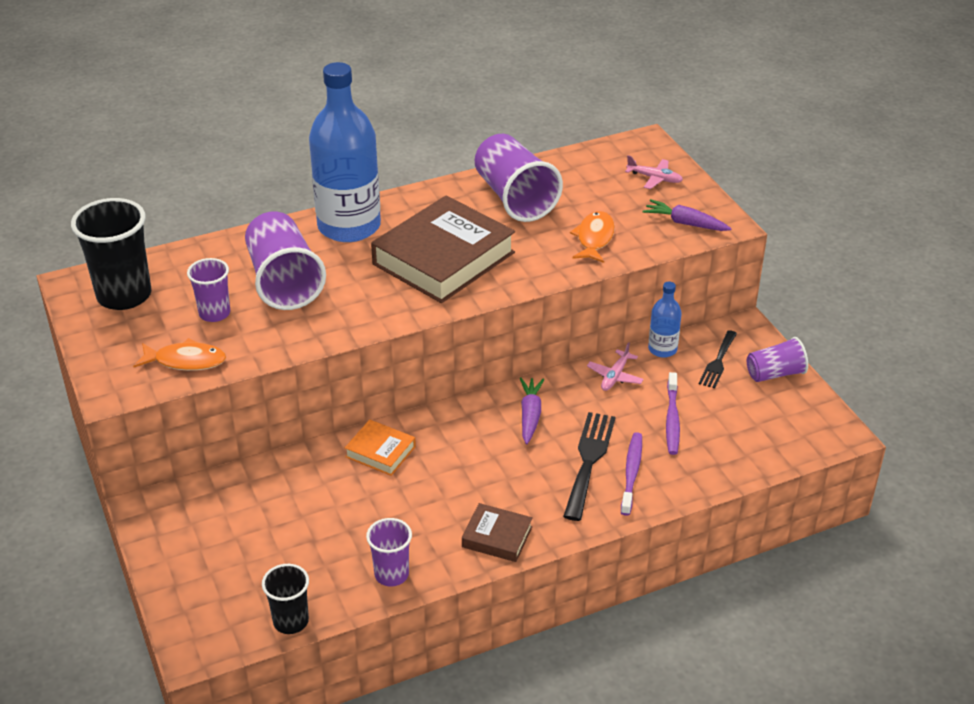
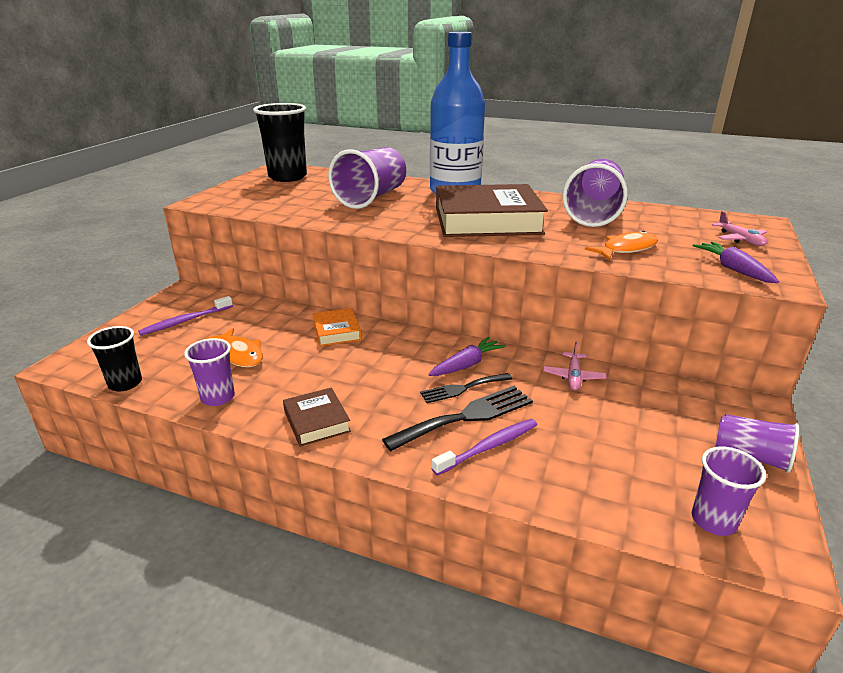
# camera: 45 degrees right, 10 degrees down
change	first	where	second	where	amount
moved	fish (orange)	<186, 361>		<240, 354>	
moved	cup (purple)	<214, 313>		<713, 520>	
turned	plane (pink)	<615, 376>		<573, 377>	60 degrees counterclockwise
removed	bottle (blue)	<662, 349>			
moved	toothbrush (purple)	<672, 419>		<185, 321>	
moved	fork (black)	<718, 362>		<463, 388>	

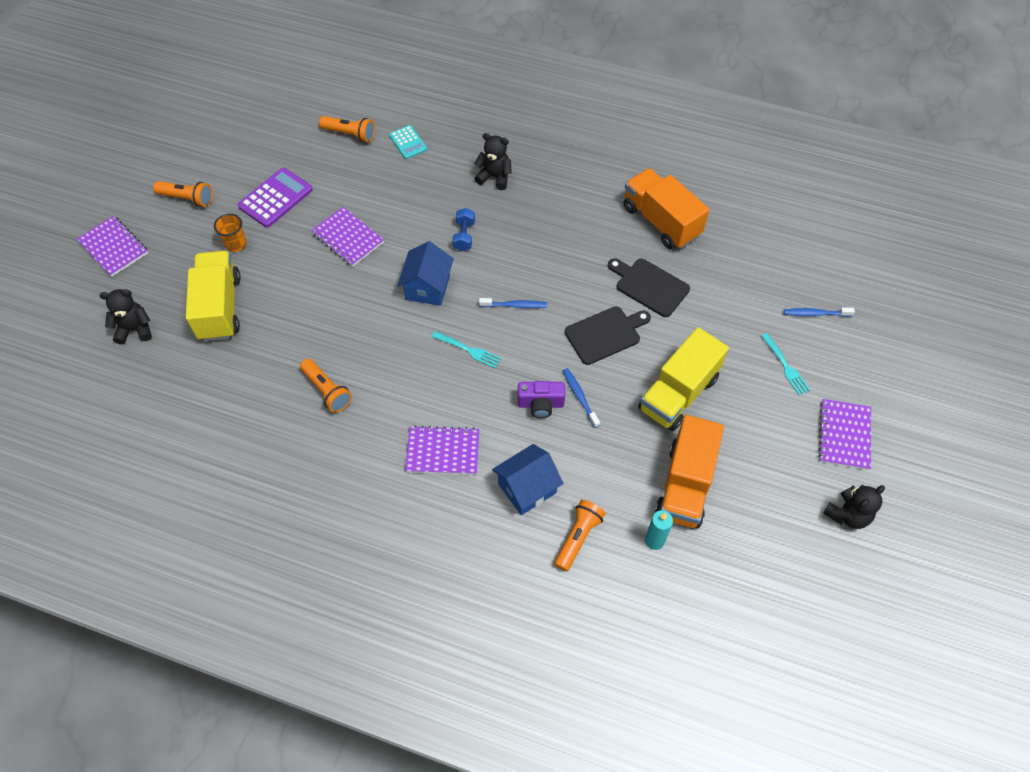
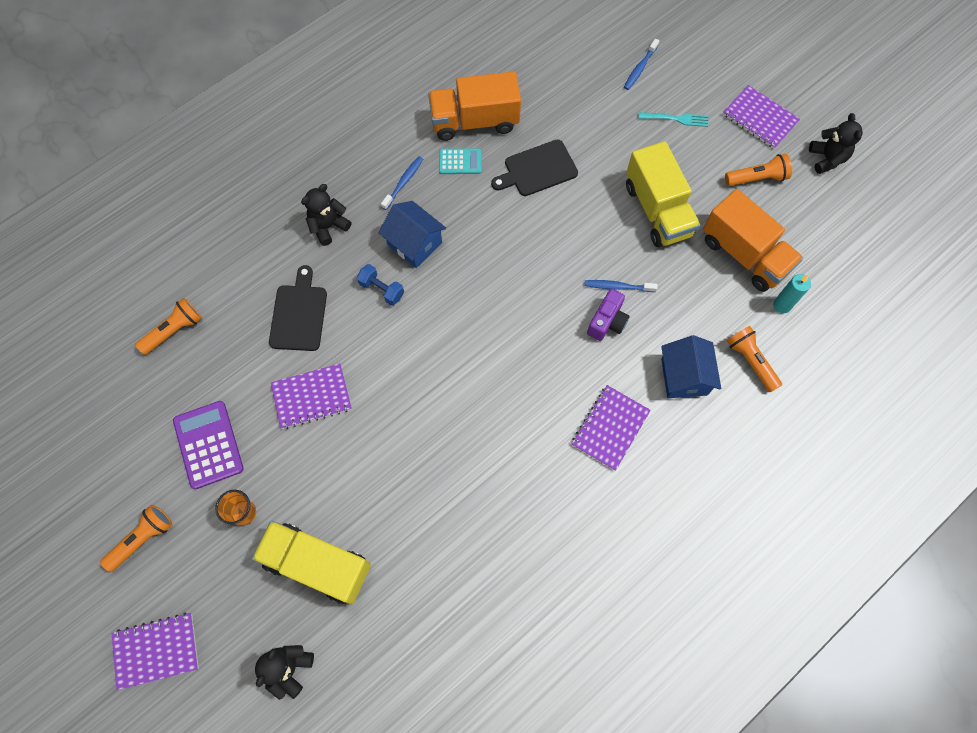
# camera: 60 degrees left, 10 degrees up
change	first	where	second	where	amount
moved	flashlight (orange)	<327, 390>		<757, 178>	
moved	calculator (turquoise)	<408, 142>		<460, 162>	
moved	house (blue)	<427, 287>		<414, 243>	
removed	fork (turquoise)	<468, 350>			
moved	toothbrush (blue)	<514, 305>		<403, 183>	
moved	cutting board (black)	<605, 334>		<299, 314>	

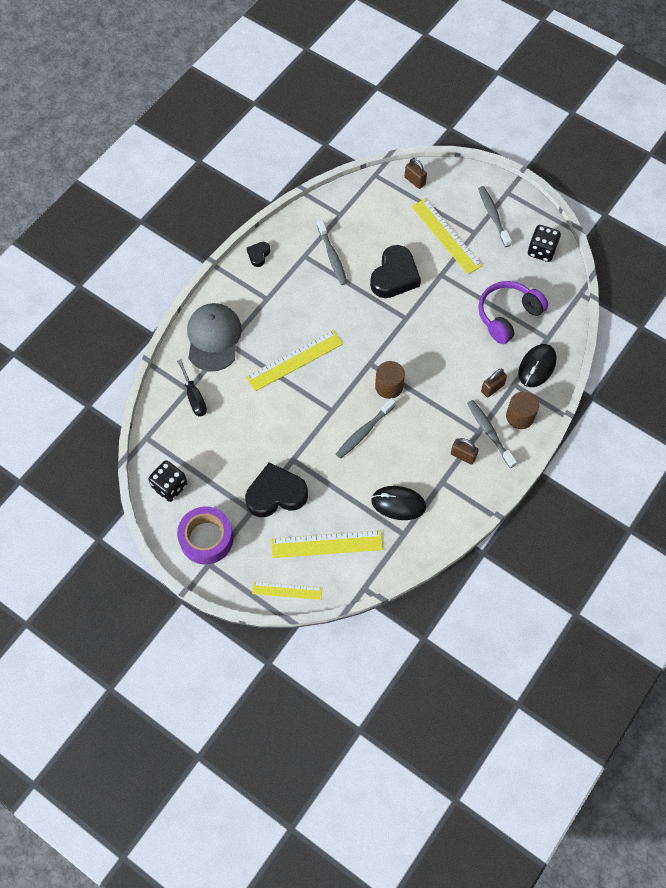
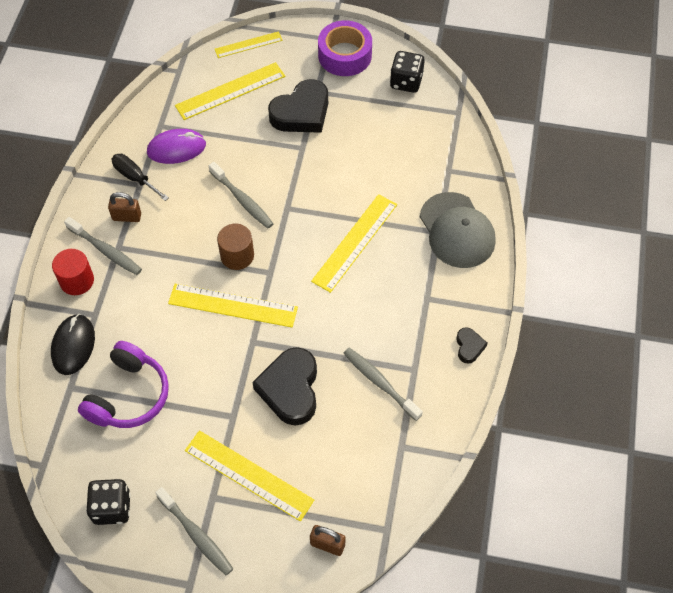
# camera: 155 degrees right, 5 degrees down
change	first	where	second	where	amount
moved	screwdriver (black)	<194, 397>		<135, 177>	
turned	toothbrush (grey)	<364, 431>		<242, 200>	120 degrees clockwise
recoloured	mouse (black)	<398, 504>	mouse (purple)	<176, 148>	
removed	padlock (brown)	<492, 388>			
recoloured	cylinder (brown)	<520, 416>	cylinder (red)	<77, 281>	
added			ruler (yellow)	<233, 305>	

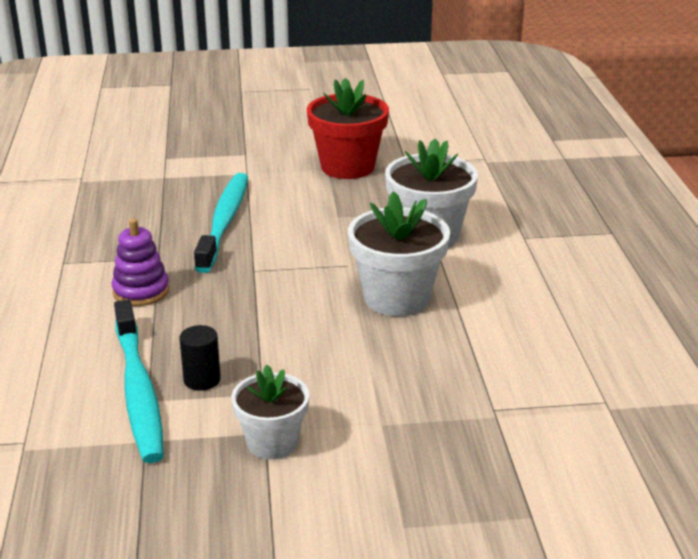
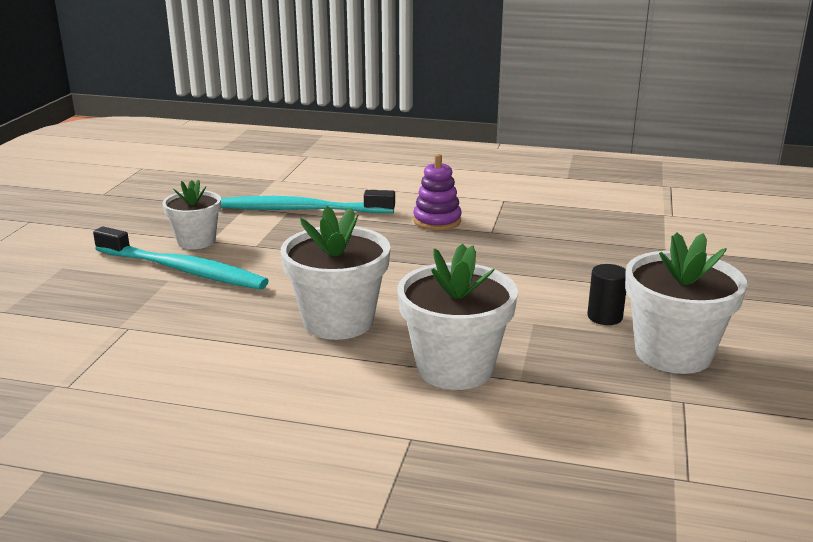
# camera: 110 degrees right, 5 degrees down
change	first	where	second	where	amount
moved	cylinder (black)	<202, 380>		<604, 317>	
moved	toothbrush (turquoise)	<224, 222>		<182, 270>	
recoloured	flower pot (red)	<347, 167>	flower pot (white)	<673, 353>	

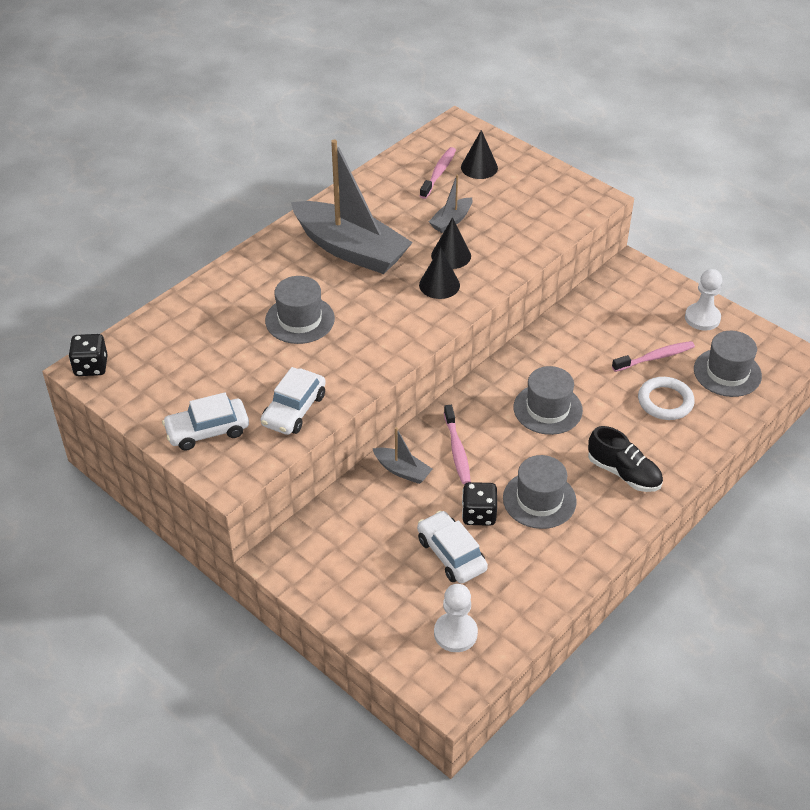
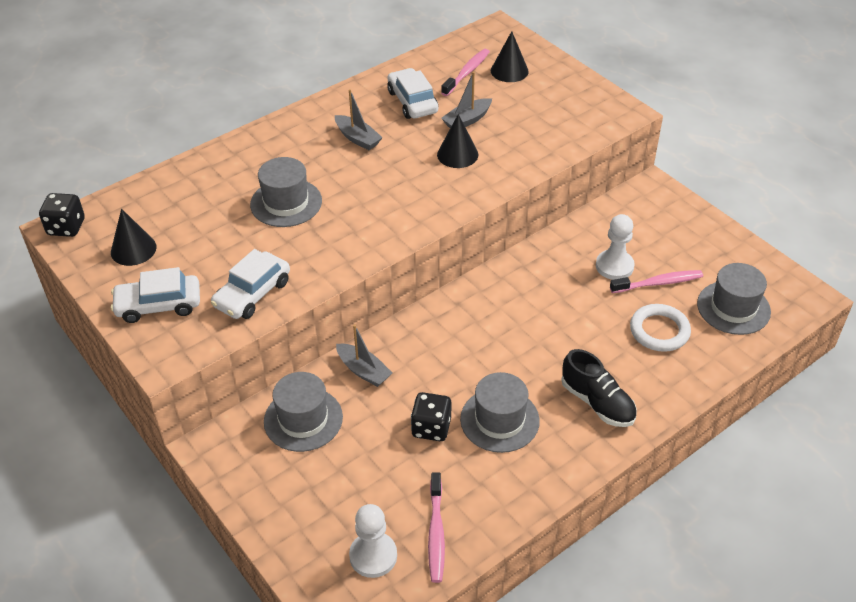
# camera: 10 degrees right, 0 degrees up
change	first	where	second	where	amount
resized	boat (grey)	<350, 249>		<357, 138>	x0.44
moved	car (white)	<451, 554>		<412, 102>	
moved	cone (black)	<439, 285>		<133, 249>	
moved	toothbrush (pink)	<457, 450>		<436, 533>	
moved	hat (grey)	<547, 409>		<303, 419>	
moved	pawn (white)	<702, 318>		<614, 266>	

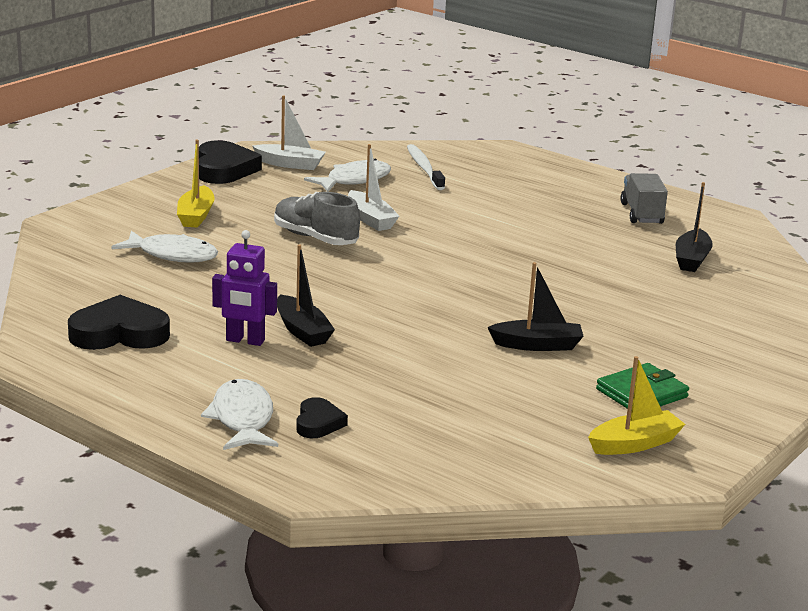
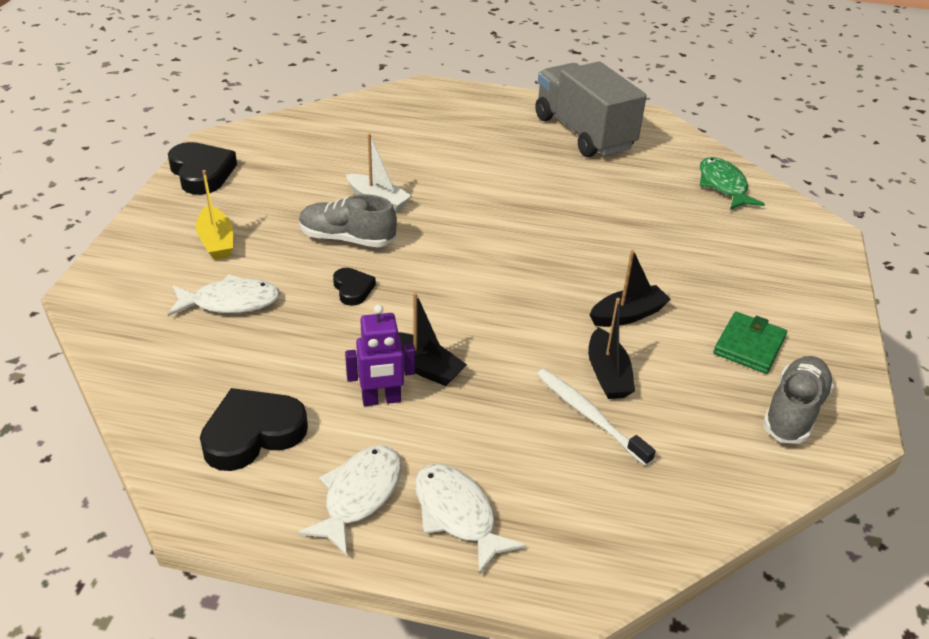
# camera: 25 degrees left, 15 degrees up
change	first	where	second	where	amount
removed	boat (white)	<290, 164>			
moved	heart (black)	<318, 423>		<353, 289>	
moved	fish (white)	<354, 180>		<359, 496>	
moved	toothbrush (white)	<424, 168>		<589, 415>	
replaced	boat (yellow)	<634, 444>	shoe (grey)	<793, 412>	
resized	truck (grey)	<641, 214>		<583, 133>	x1.92
moved	boat (black)	<691, 259>		<607, 374>	
added			fish (green)	<723, 186>	

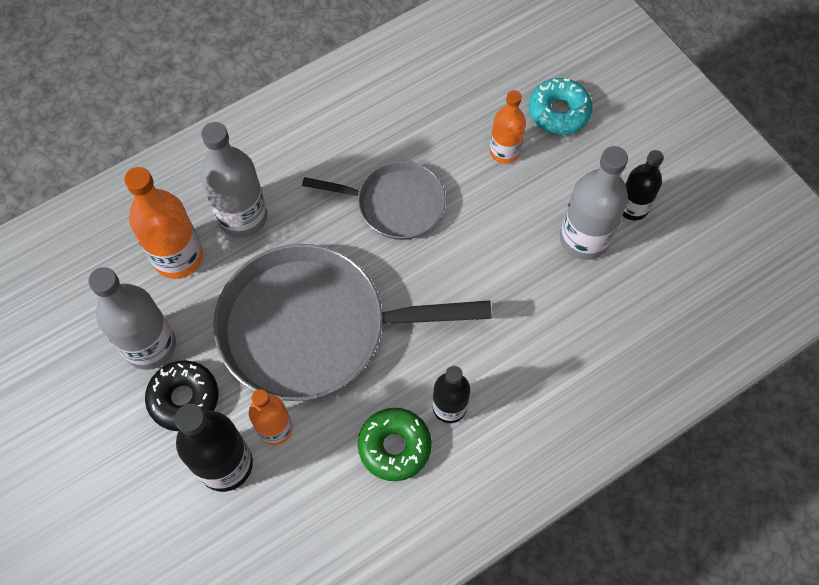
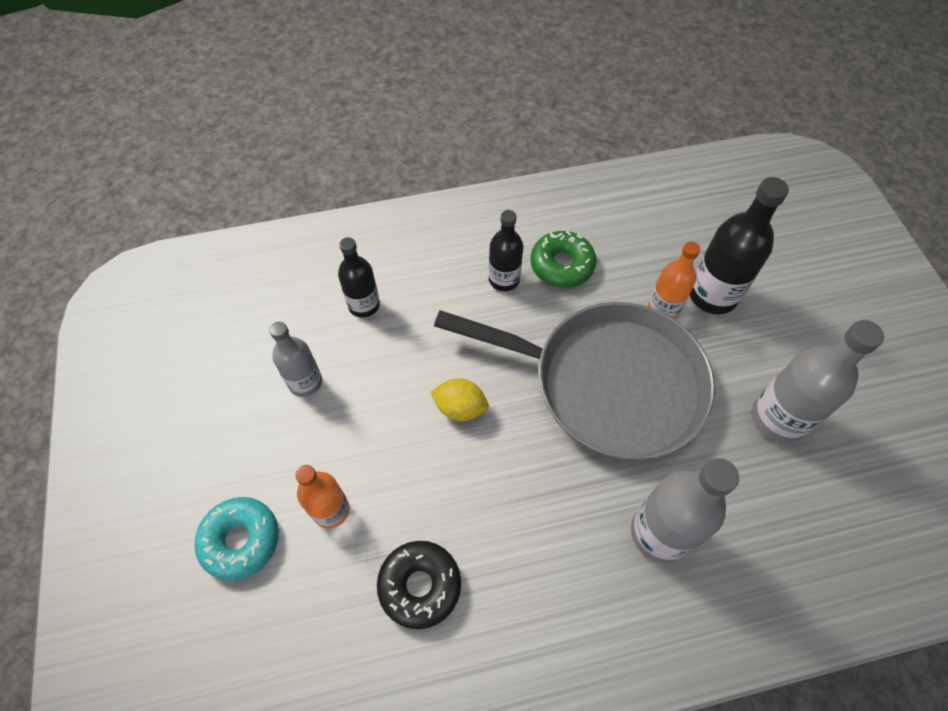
# camera: 160 degrees left, 5 degrees down
change	first	where	second	where	amount
removed	bottle (orange)	<178, 257>			
moved	donut (black)	<184, 398>		<420, 586>	
removed	pan (grey)	<395, 204>			
resized	bottle (grey)	<584, 238>		<305, 382>	x0.63
moved	bottle (black)	<632, 207>		<364, 305>	
added			lemon (yellow)	<460, 408>	

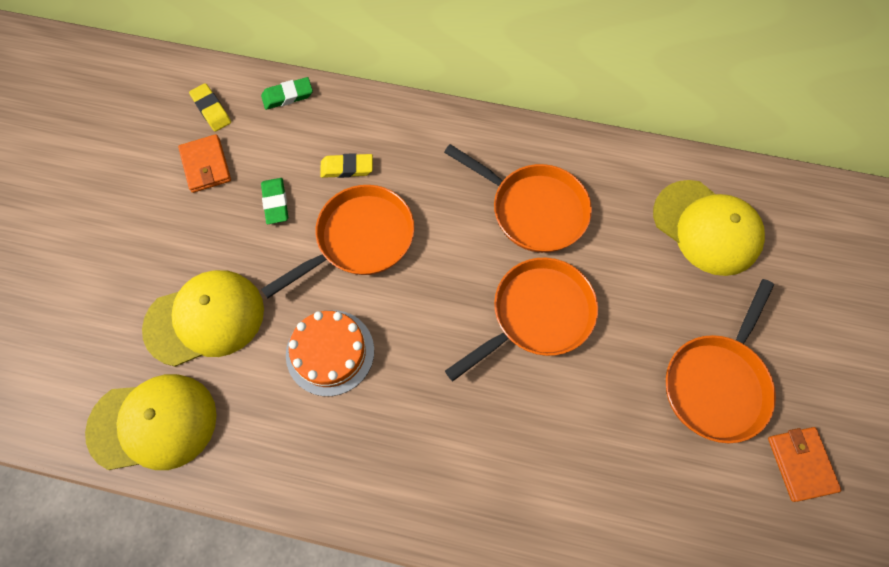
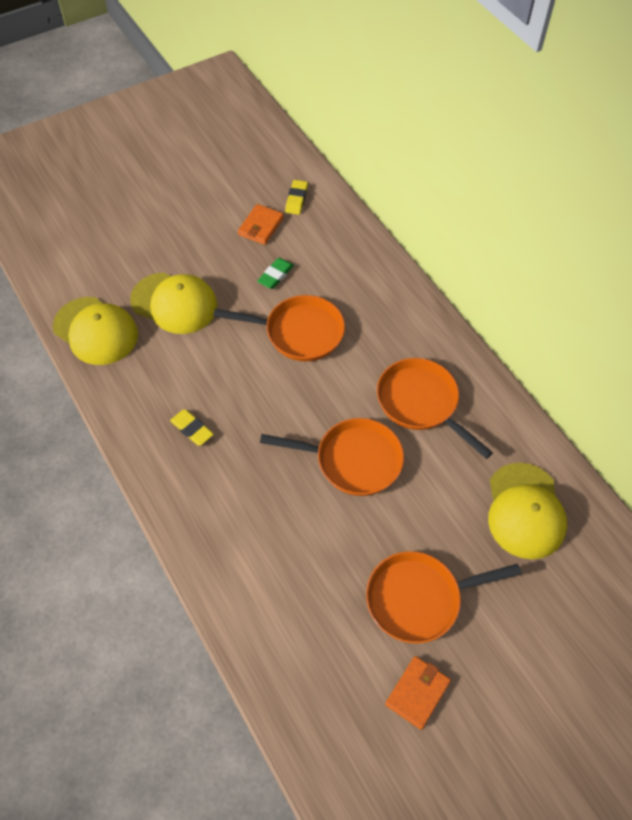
# camera: 45 degrees right, 10 degrees down
change	first	where	second	where	amount
removed	eraser (green)	<287, 96>			
removed	cake (orange)	<330, 352>			
moved	eraser (yellow)	<347, 168>		<192, 429>	
turned	pan (orange)	<533, 209>		<421, 403>	150 degrees clockwise

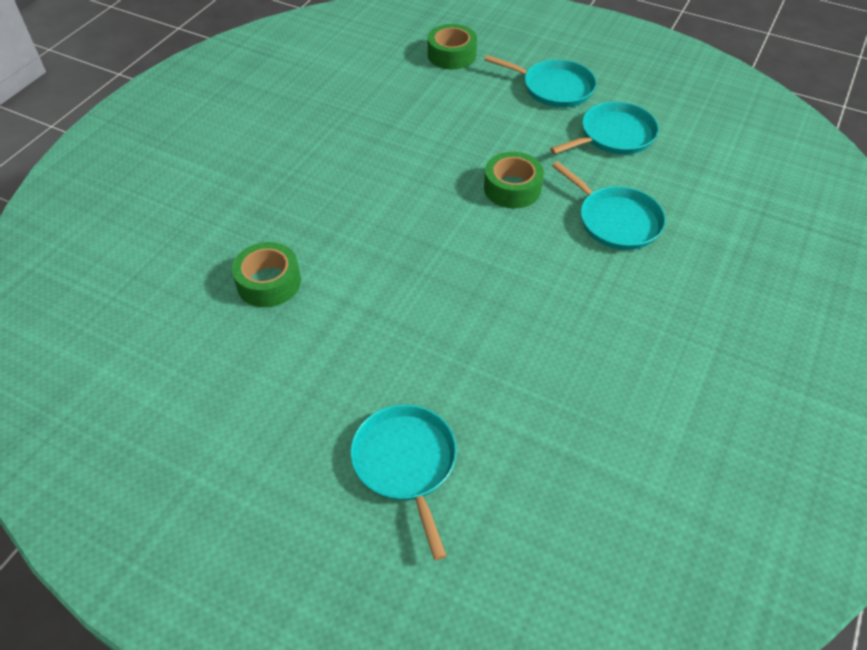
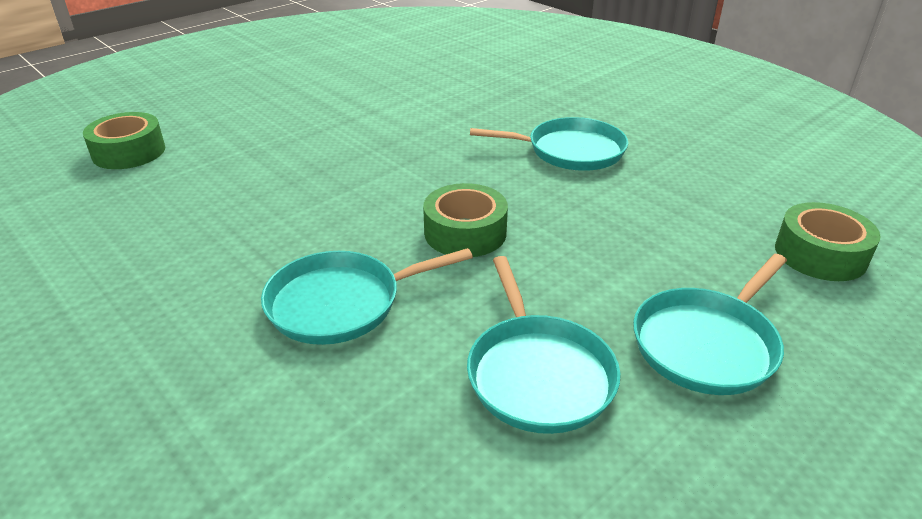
# camera: 110 degrees right, 15 degrees down
change	first	where	second	where	amount
moved	tape (green)	<269, 282>		<129, 152>	
moved	pan (turquoise)	<406, 464>		<570, 151>	

